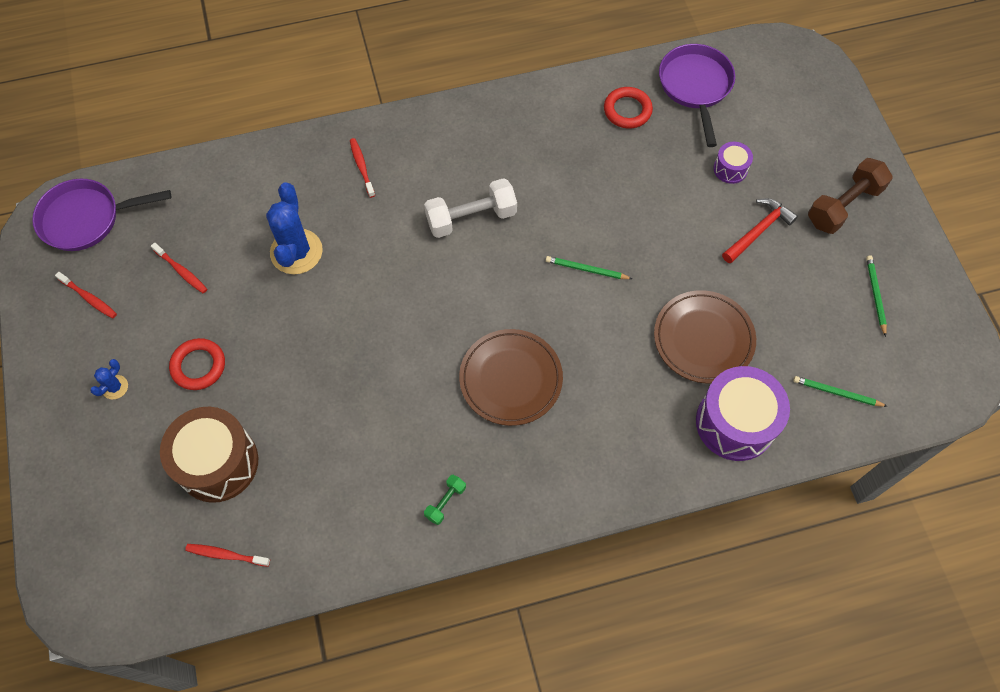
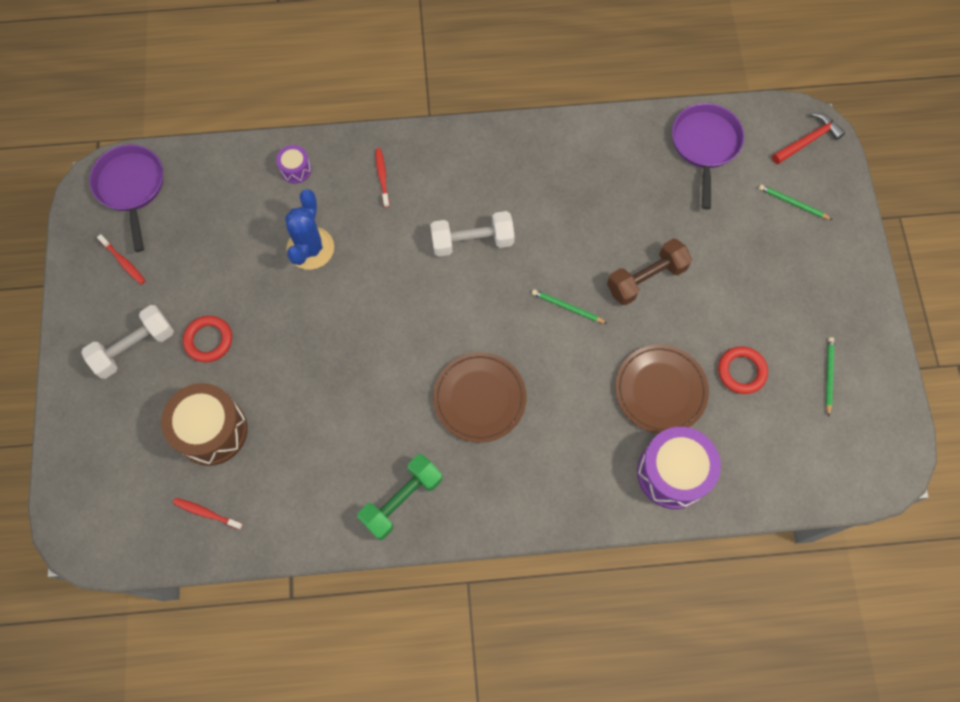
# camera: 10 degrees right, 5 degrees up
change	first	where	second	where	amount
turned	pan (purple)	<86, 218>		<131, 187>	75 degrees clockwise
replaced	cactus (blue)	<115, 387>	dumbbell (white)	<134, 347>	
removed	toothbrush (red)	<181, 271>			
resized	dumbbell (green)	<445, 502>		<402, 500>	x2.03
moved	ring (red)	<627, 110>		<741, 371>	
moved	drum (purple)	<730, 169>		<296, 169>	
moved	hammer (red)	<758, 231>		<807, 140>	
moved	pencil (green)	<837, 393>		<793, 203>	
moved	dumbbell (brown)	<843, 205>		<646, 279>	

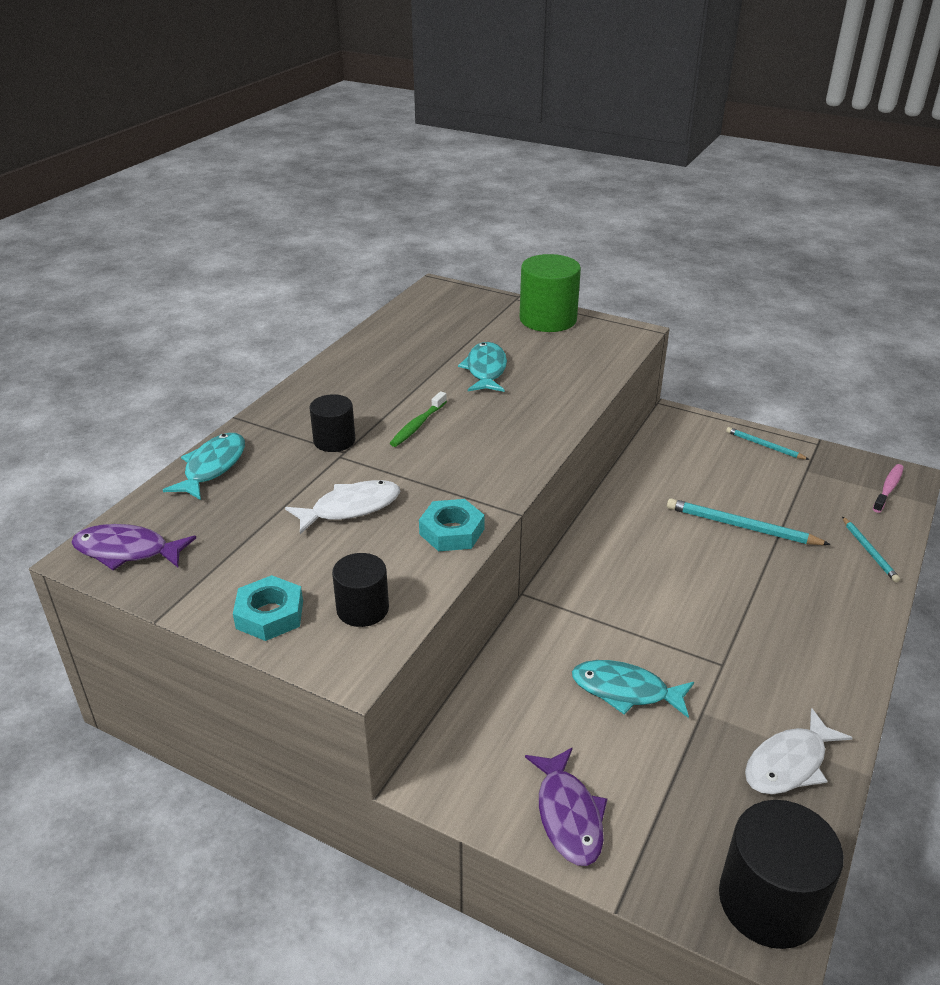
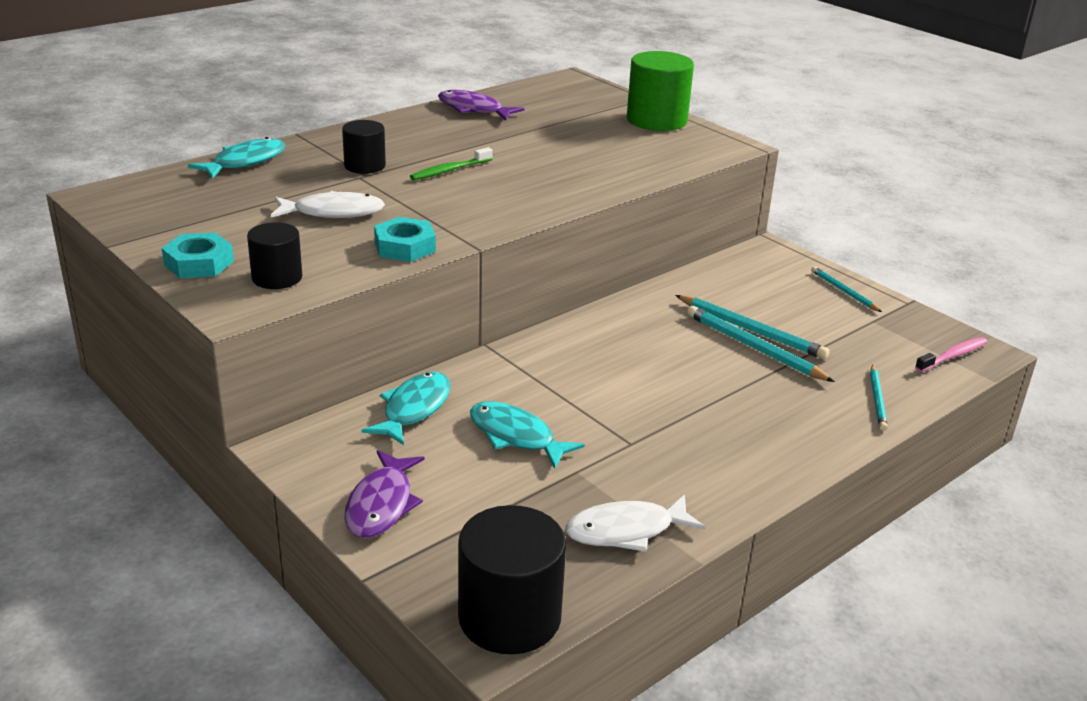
# camera: 20 degrees right, 5 degrees down
change	first	where	second	where	amount
moved	fish (purple)	<127, 551>		<473, 109>	
moved	fish (turquoise)	<485, 370>		<414, 409>	
added			pencil (turquoise)	<751, 330>	

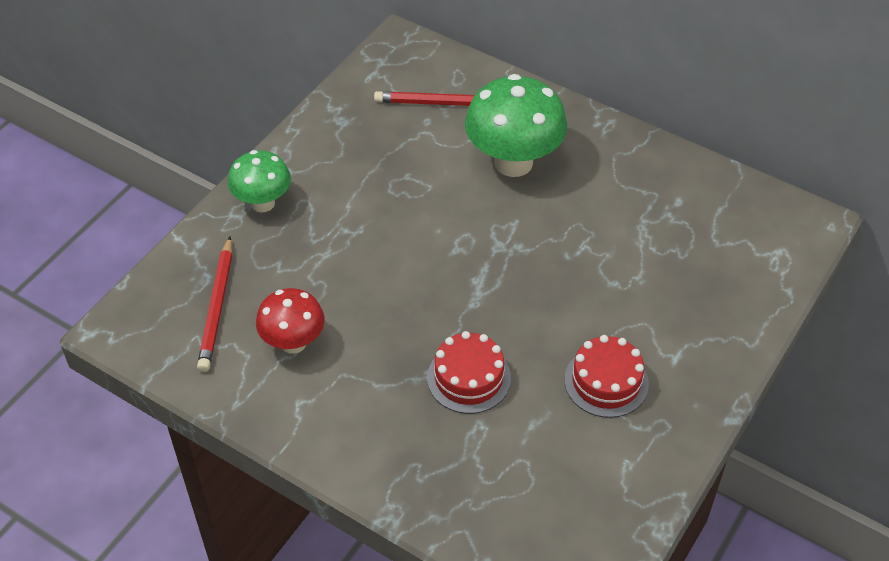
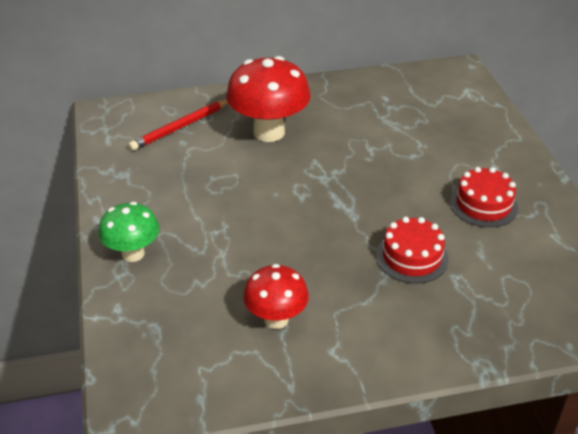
# camera: 45 degrees left, 10 degrees down
change	first	where	second	where	amount
removed	pencil (red)	<217, 307>			
recoloured	mushroom (green)	<513, 162>	mushroom (red)	<269, 132>	

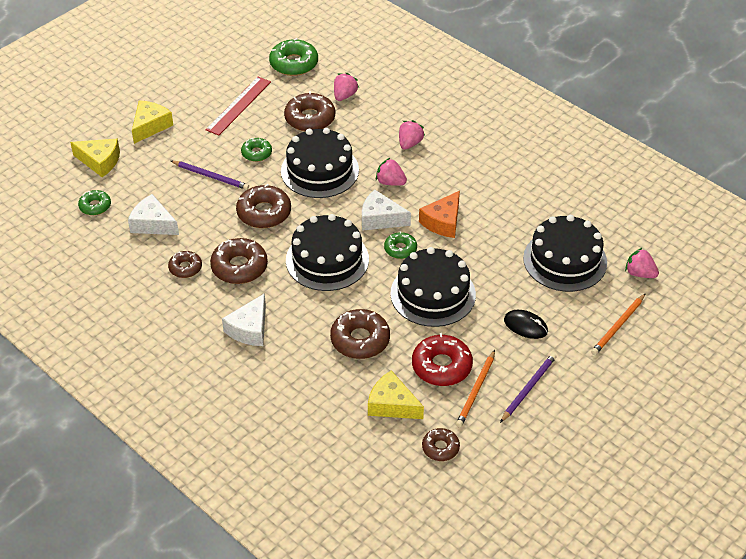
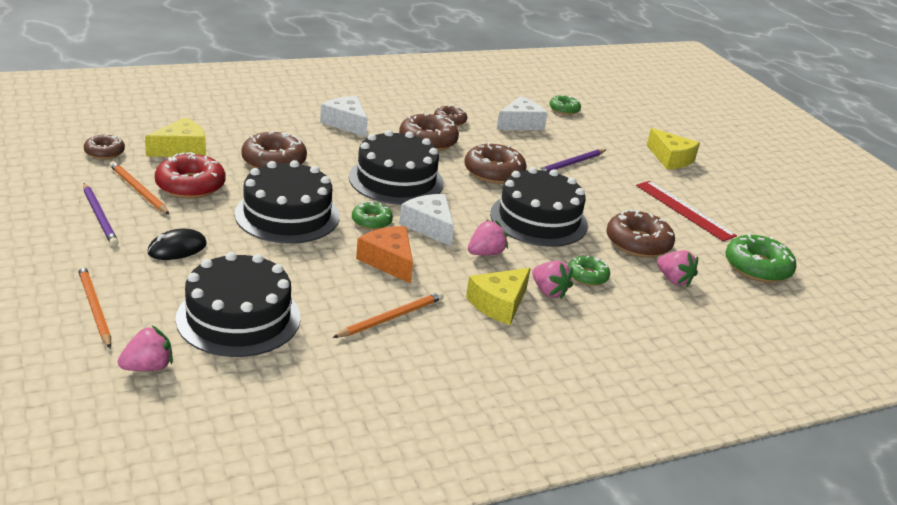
# camera: 110 degrees right, 15 degrees down
change	first	where	second	where	amount
moved	cheese (yellow)	<100, 161>		<499, 304>	
moved	donut (green)	<256, 153>		<587, 276>	
turned	cheese (white)	<380, 219>		<429, 226>	75 degrees counterclockwise
added			pencil (orange)	<391, 317>	

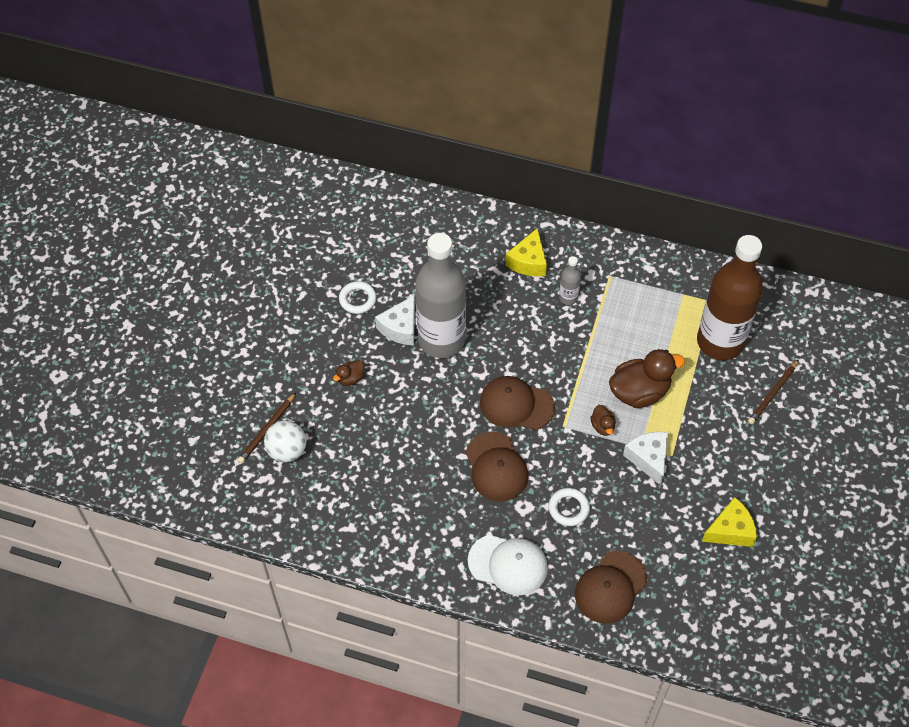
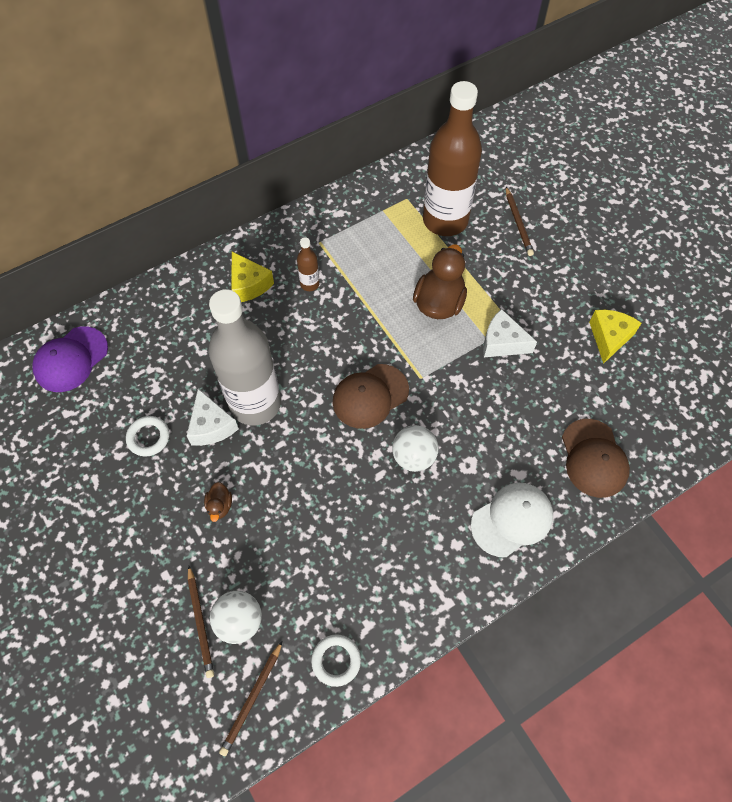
# camera: 50 degrees left, 5 degrees up
change	first	where	second	where	amount
replaced	cap (brown)	<496, 467>	ball (white)	<413, 456>	
moved	ring (white)	<568, 508>		<336, 660>	
recoloured	bottle (grey)	<568, 298>	bottle (brown)	<309, 284>	
removed	duck (brown)	<602, 426>			
added			cap (purple)	<71, 359>	
added			pencil (brown)	<252, 699>	

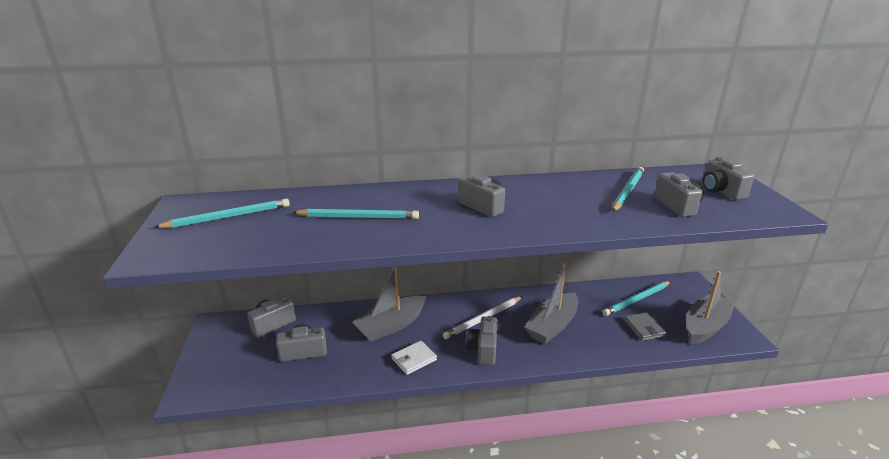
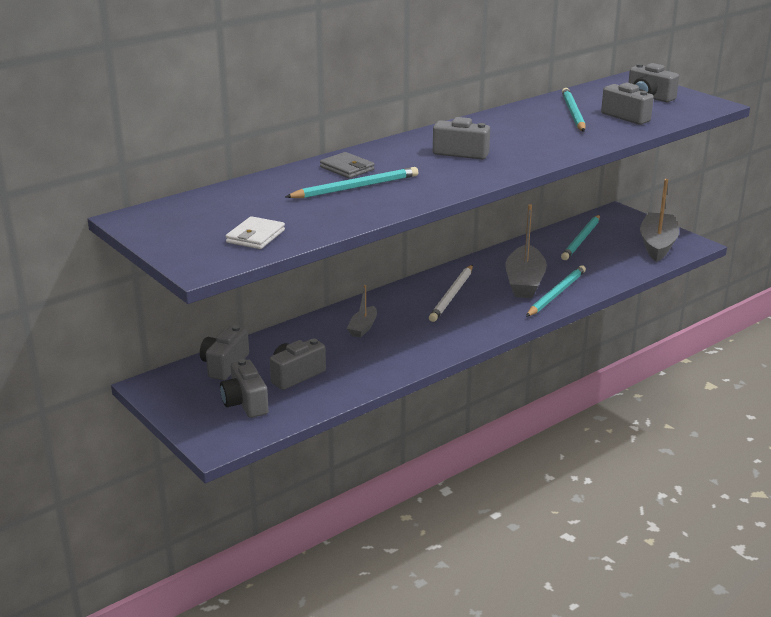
# camera: 30 degrees left, 0 degrees up
change	first	where	second	where	amount
moved	pencil (turquoise)	<228, 217>		<556, 294>	
resized	boat (grey)	<391, 326>		<363, 328>	x0.53
moved	wallet (white)	<414, 359>		<255, 236>	
moved	camera (grey)	<483, 349>		<245, 403>	
moved	wallet (grey)	<644, 328>		<347, 168>	

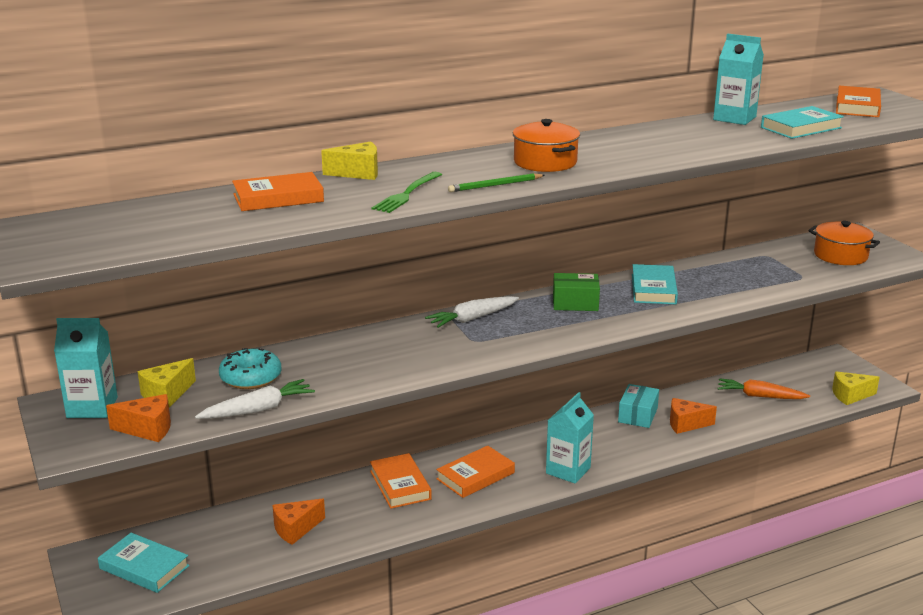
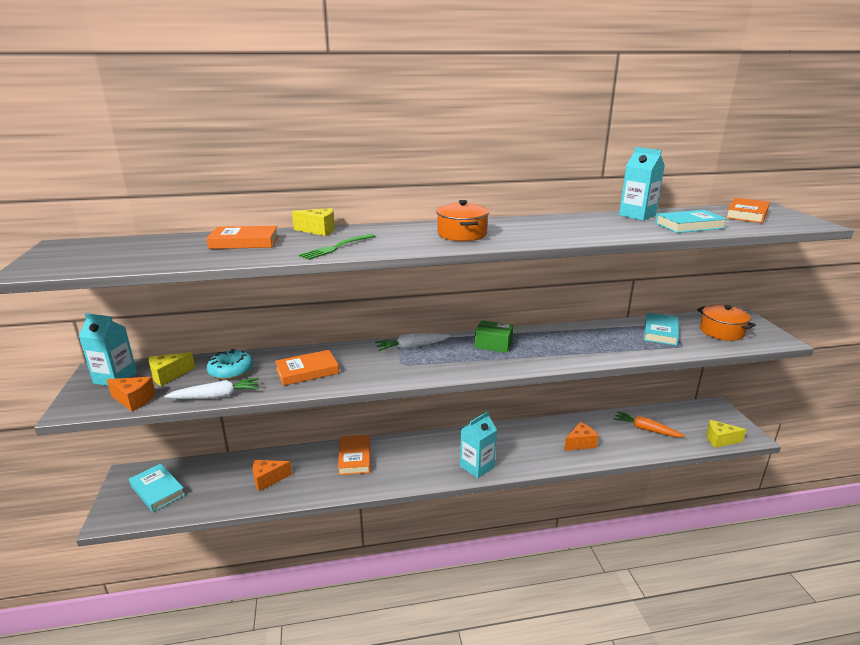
# camera: 15 degrees right, 0 degrees up
change	first	where	second	where	amount
moved	book (orange)	<475, 476>		<307, 371>	
removed	pencil (green)	<495, 185>			
removed	box (turquoise)	<637, 415>			
moved	book (turquoise)	<653, 289>		<660, 332>	
turned	cheese (orange)	<686, 424>		<580, 443>	135 degrees clockwise

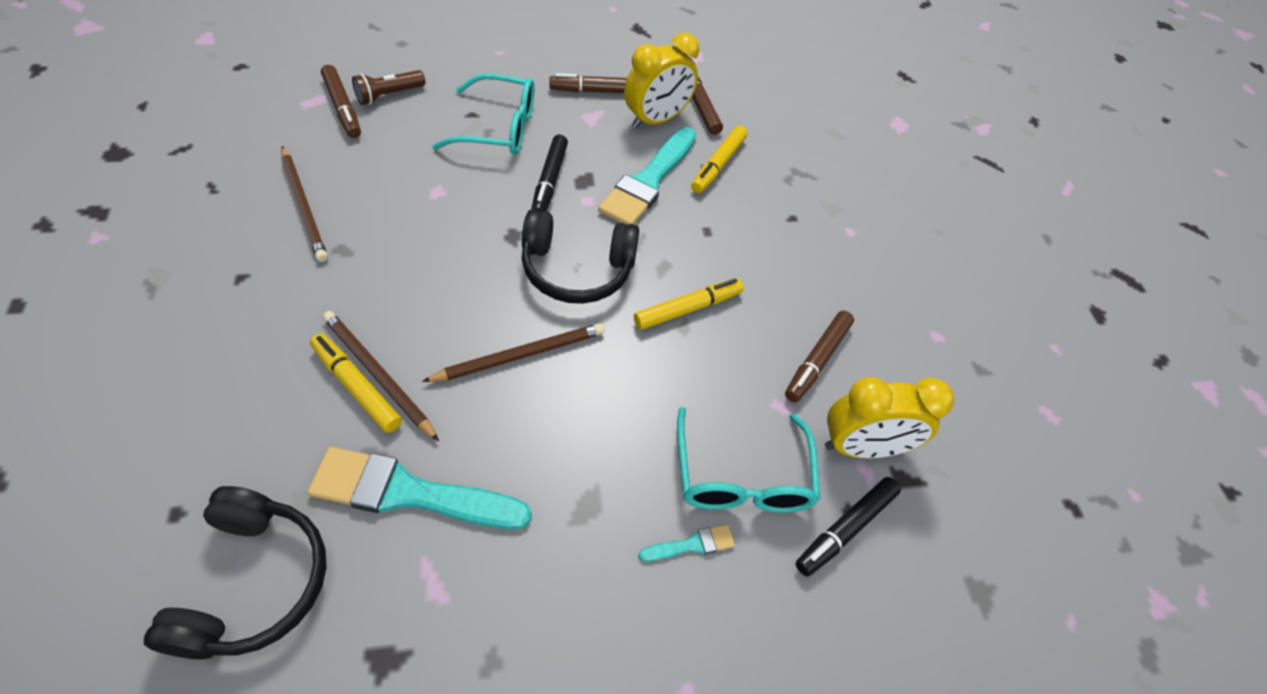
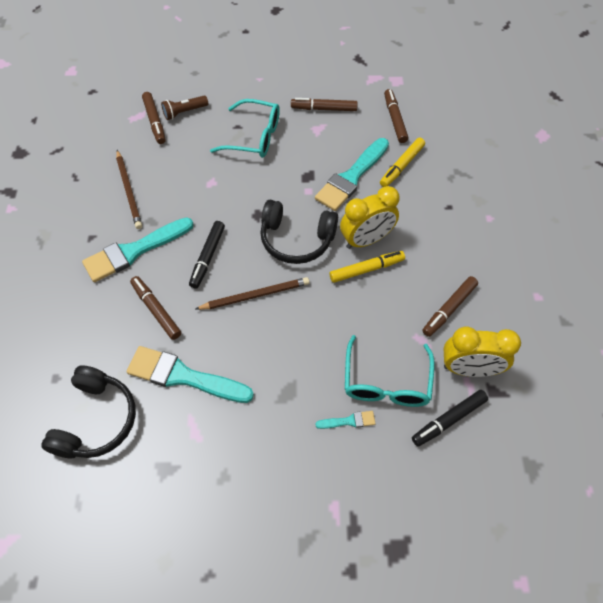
# camera: 15 degrees right, 5 degrees up
change	first	where	second	where	amount
recoloured	marker (yellow)	<357, 387>	marker (brown)	<156, 310>	
removed	pencil (brown)	<378, 375>			
moved	marker (black)	<549, 181>		<207, 257>	
moved	clock (yellow)	<656, 120>		<366, 240>	
added			brush (turquoise)	<134, 251>	

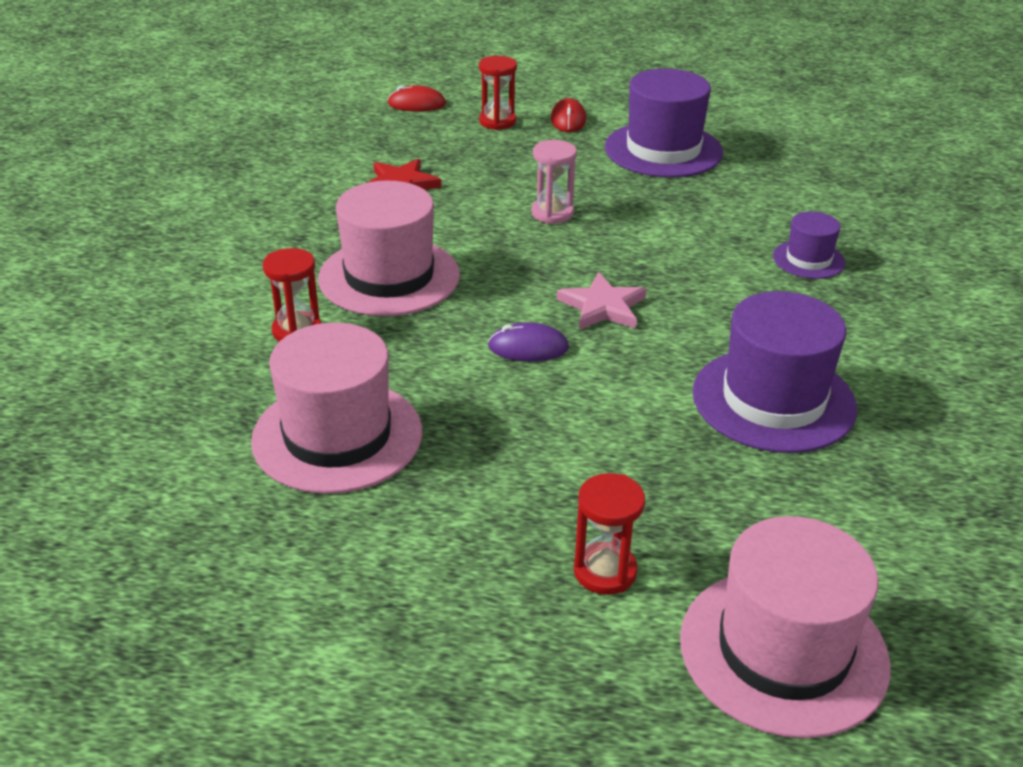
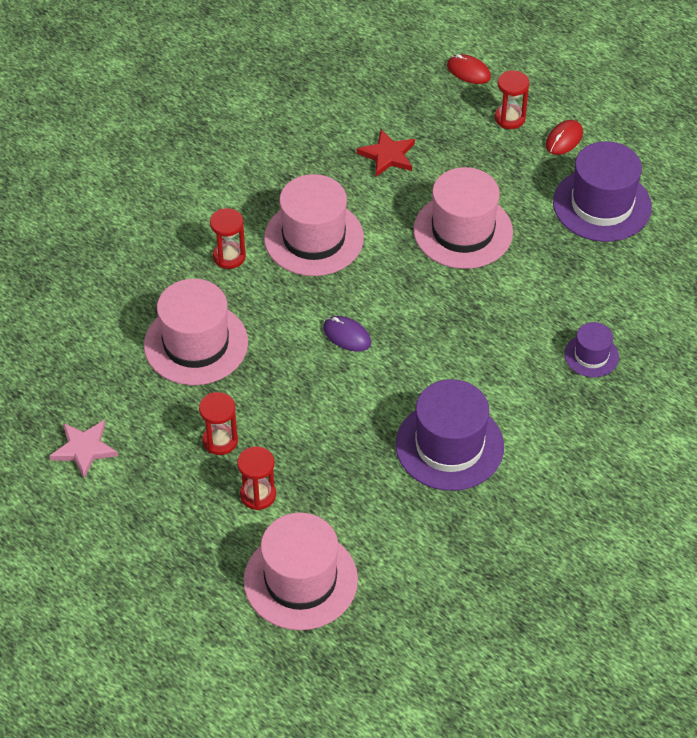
# camera: 35 degrees right, 15 degrees up
change	first	where	second	where	amount
replaced	hourglass (pink)	<552, 213>	hat (pink)	<463, 231>	
moved	star (pink)	<602, 307>		<84, 449>	
added			hourglass (red)	<220, 441>	

